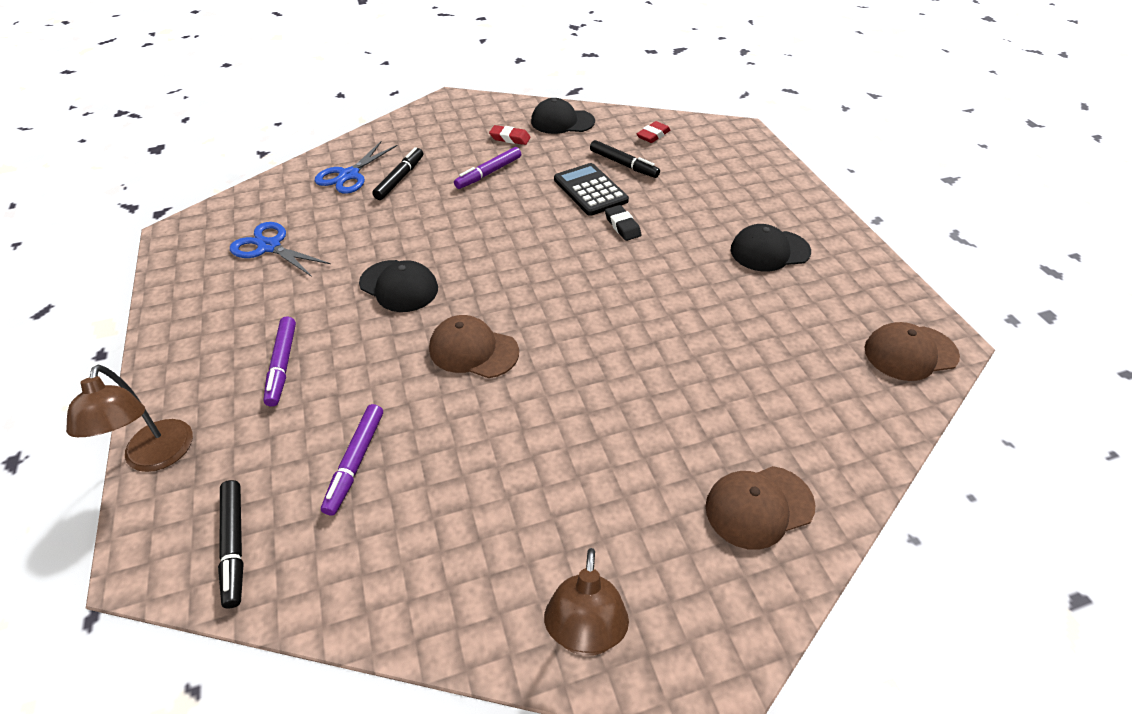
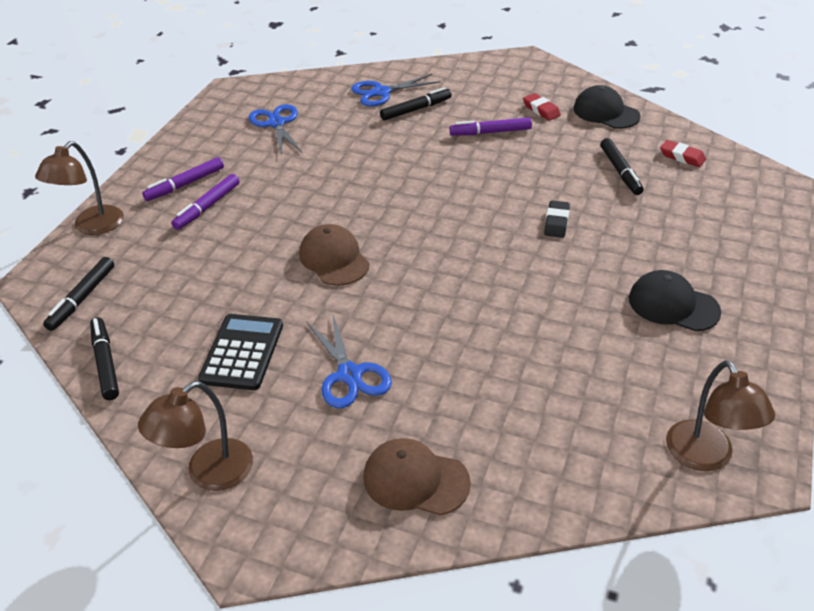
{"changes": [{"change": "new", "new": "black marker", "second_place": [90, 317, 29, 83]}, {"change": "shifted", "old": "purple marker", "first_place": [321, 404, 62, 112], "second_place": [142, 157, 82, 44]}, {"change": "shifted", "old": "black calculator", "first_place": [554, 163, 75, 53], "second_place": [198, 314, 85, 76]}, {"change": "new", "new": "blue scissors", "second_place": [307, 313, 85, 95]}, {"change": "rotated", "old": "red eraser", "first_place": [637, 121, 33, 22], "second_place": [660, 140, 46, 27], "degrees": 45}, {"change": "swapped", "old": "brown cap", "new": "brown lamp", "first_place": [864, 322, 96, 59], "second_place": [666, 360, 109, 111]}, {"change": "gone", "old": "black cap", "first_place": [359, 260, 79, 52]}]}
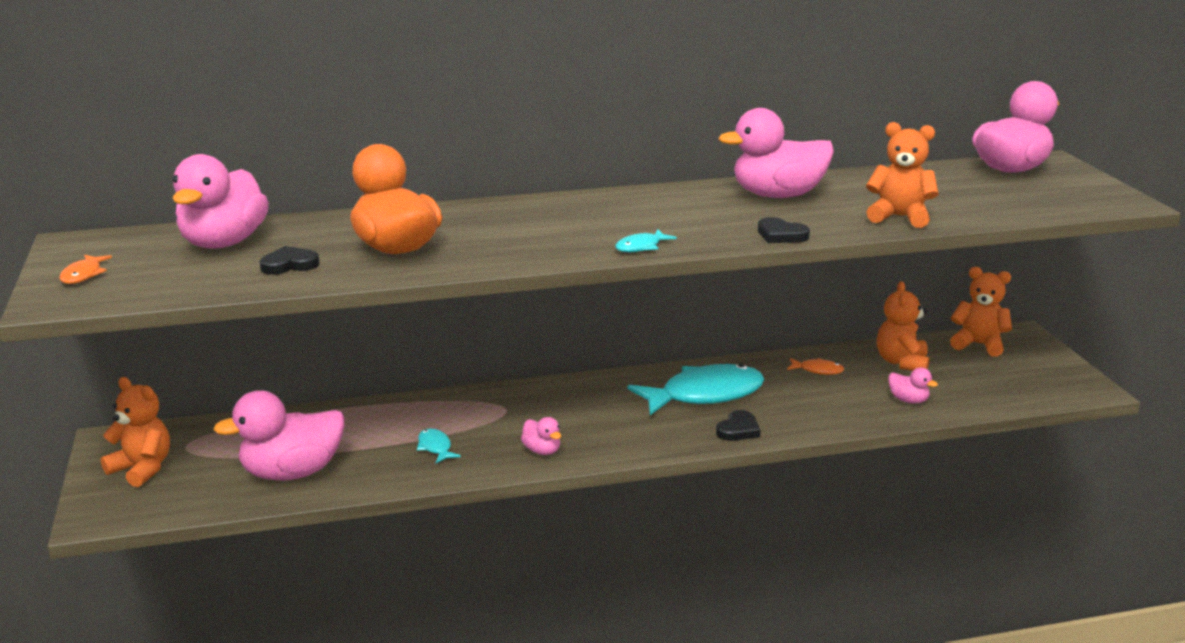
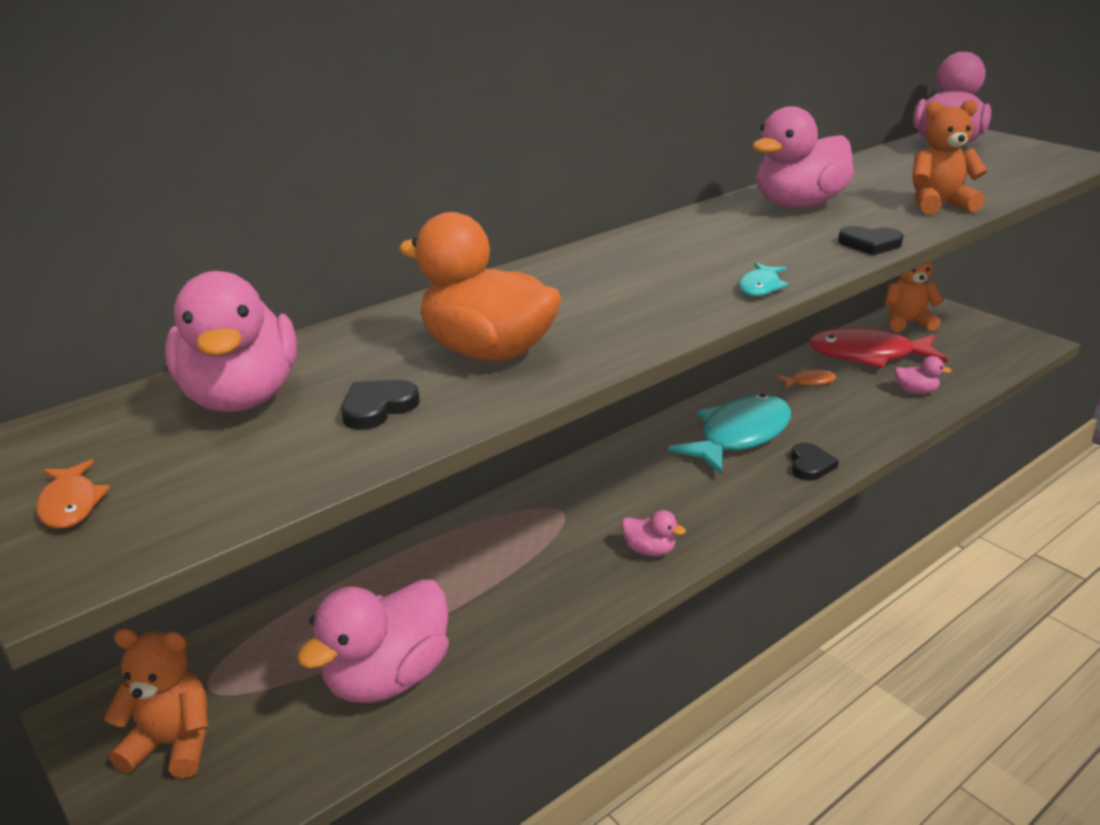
{"changes": [{"change": "swapped", "old": "orange teddy bear", "new": "red fish", "first_place": [877, 281, 53, 90], "second_place": [809, 327, 139, 41]}, {"change": "gone", "old": "turquoise fish", "first_place": [417, 428, 44, 35]}]}
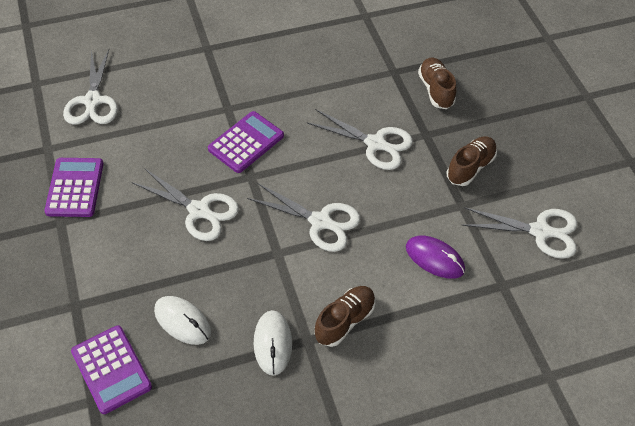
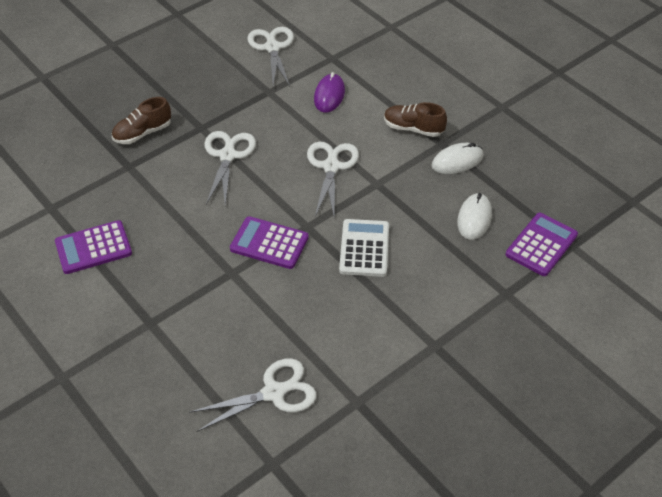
{"changes": [{"change": "shifted", "old": "purple calculator", "first_place": [44, 158, 59, 59], "second_place": [55, 220, 77, 54]}, {"change": "swapped", "old": "white scissors", "new": "white calculator", "first_place": [132, 168, 107, 73], "second_place": [339, 219, 50, 58]}, {"change": "gone", "old": "brown shoe", "first_place": [447, 136, 50, 50]}]}
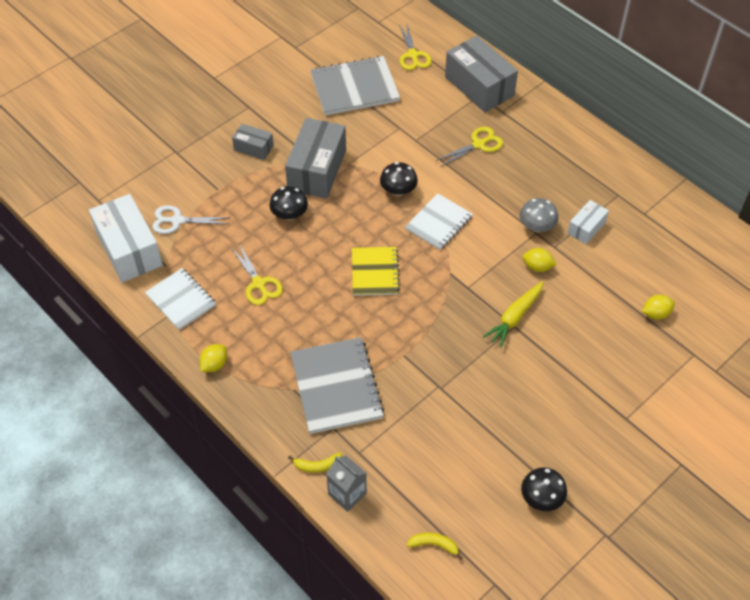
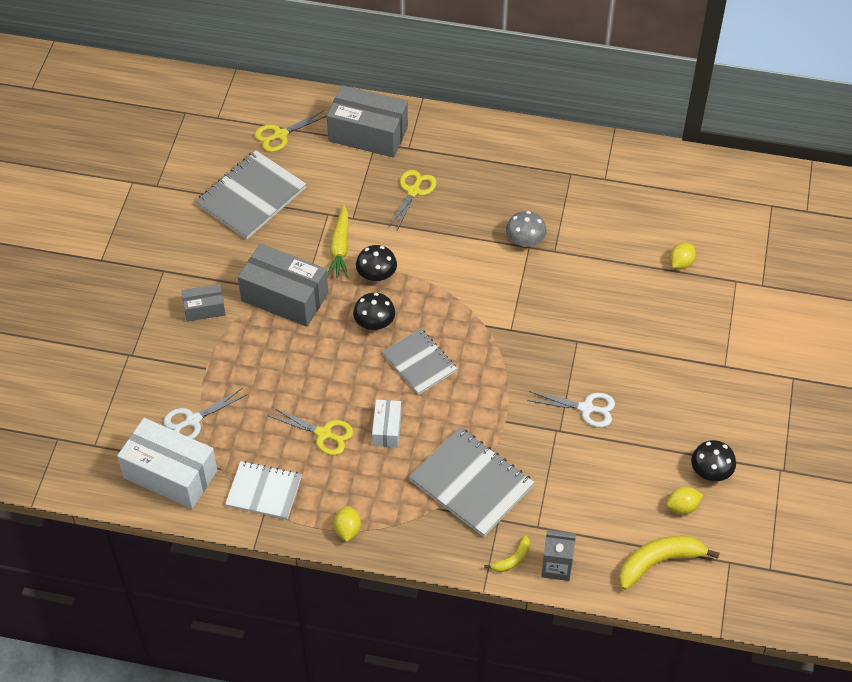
{"changes": [{"change": "rotated", "old": "grey box", "first_place": [285, 118, 61, 81], "second_place": [238, 243, 91, 84], "degrees": -45}, {"change": "rotated", "old": "yellow scissors", "first_place": [399, 24, 33, 46], "second_place": [254, 110, 73, 42], "degrees": 105}, {"change": "shifted", "old": "yellow carrot", "first_place": [483, 281, 60, 67], "second_place": [327, 205, 21, 73]}, {"change": "shifted", "old": "black mushroom", "first_place": [270, 186, 38, 34], "second_place": [353, 293, 42, 37]}, {"change": "shifted", "old": "white box", "first_place": [567, 200, 42, 44], "second_place": [372, 400, 29, 47]}, {"change": "repainted", "old": "yellow notebook", "new": "grey notebook", "first_place": [352, 247, 48, 49], "second_place": [382, 328, 75, 67]}, {"change": "new", "new": "white scissors", "second_place": [527, 391, 88, 37]}, {"change": "scaled", "old": "yellow banana", "first_place": [407, 533, 56, 27], "second_place": [619, 536, 101, 54], "factor": 1.91}, {"change": "shifted", "old": "yellow lemon", "first_place": [523, 248, 34, 24], "second_place": [666, 487, 37, 27]}, {"change": "gone", "old": "white notebook", "first_place": [405, 194, 68, 56]}]}
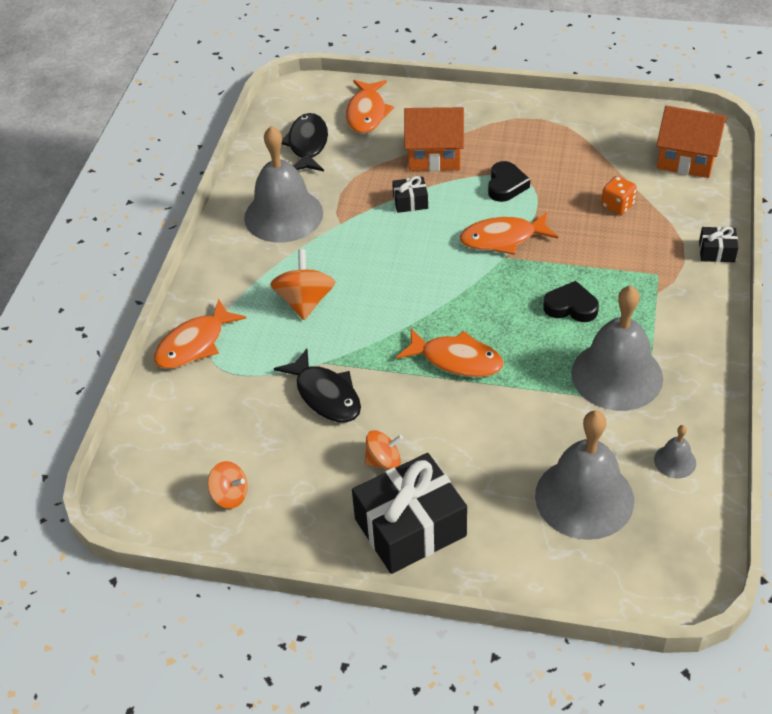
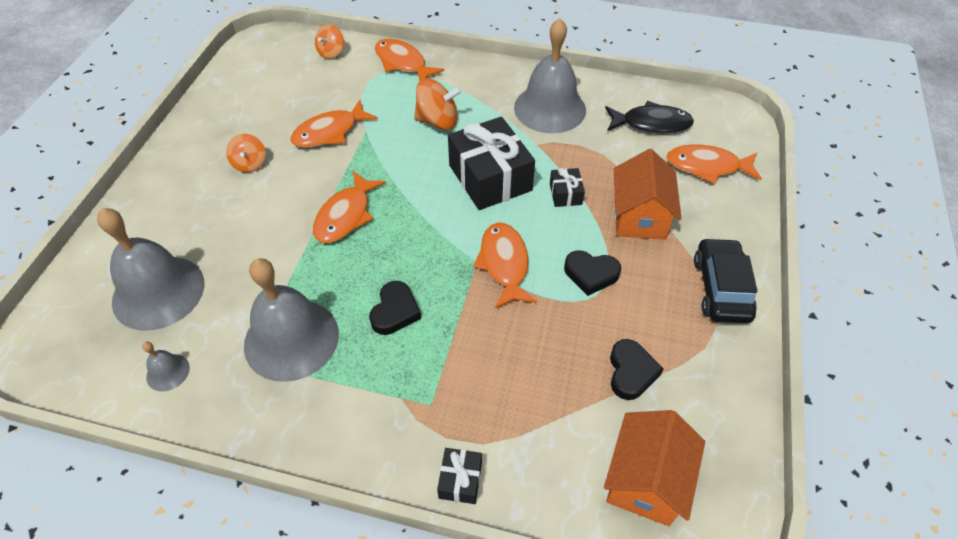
{"changes": [{"change": "repainted", "old": "black fish", "new": "orange fish", "first_place": [274, 348, 87, 74], "second_place": [290, 100, 88, 48]}, {"change": "shifted", "old": "orange spinning top", "first_place": [208, 461, 40, 48], "second_place": [315, 24, 29, 35]}, {"change": "shifted", "old": "black gift", "first_place": [352, 453, 115, 121], "second_place": [448, 117, 87, 93]}, {"change": "new", "new": "black heart", "second_place": [610, 339, 54, 61]}, {"change": "new", "new": "black car", "second_place": [694, 238, 63, 85]}, {"change": "gone", "old": "orange dice", "first_place": [601, 176, 36, 39]}]}
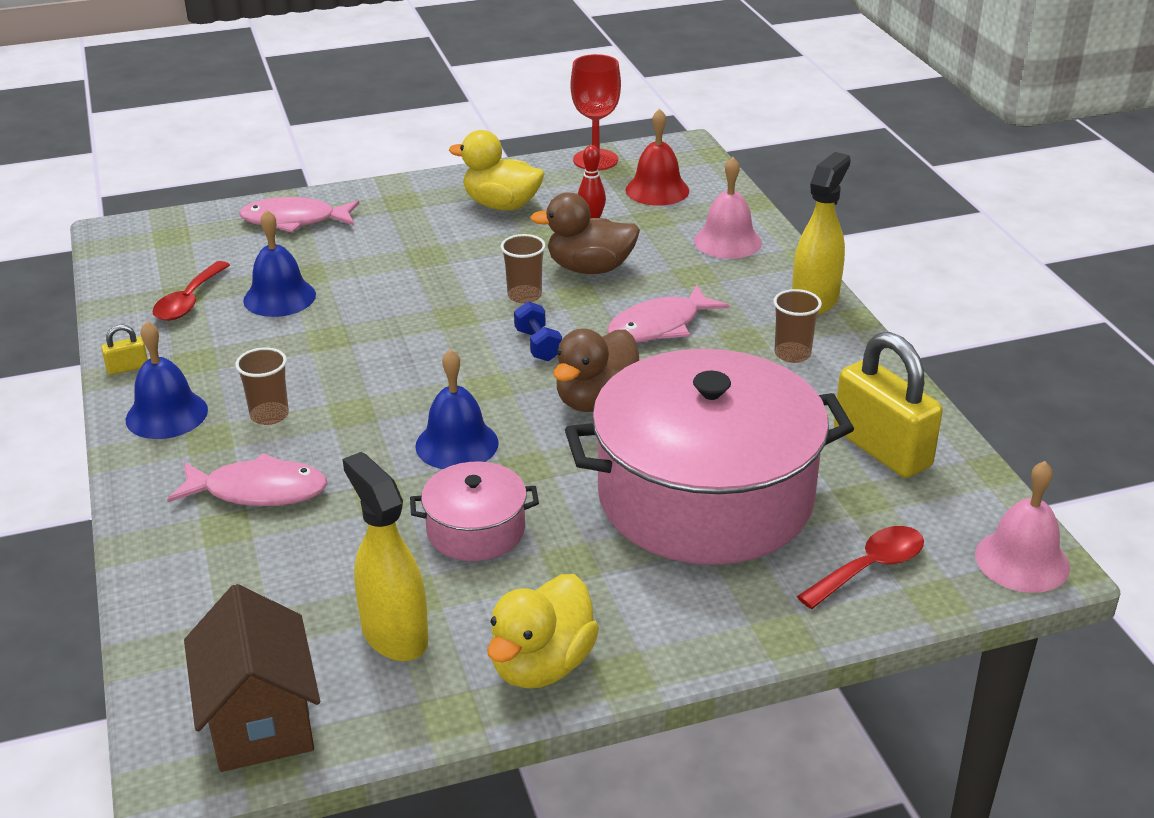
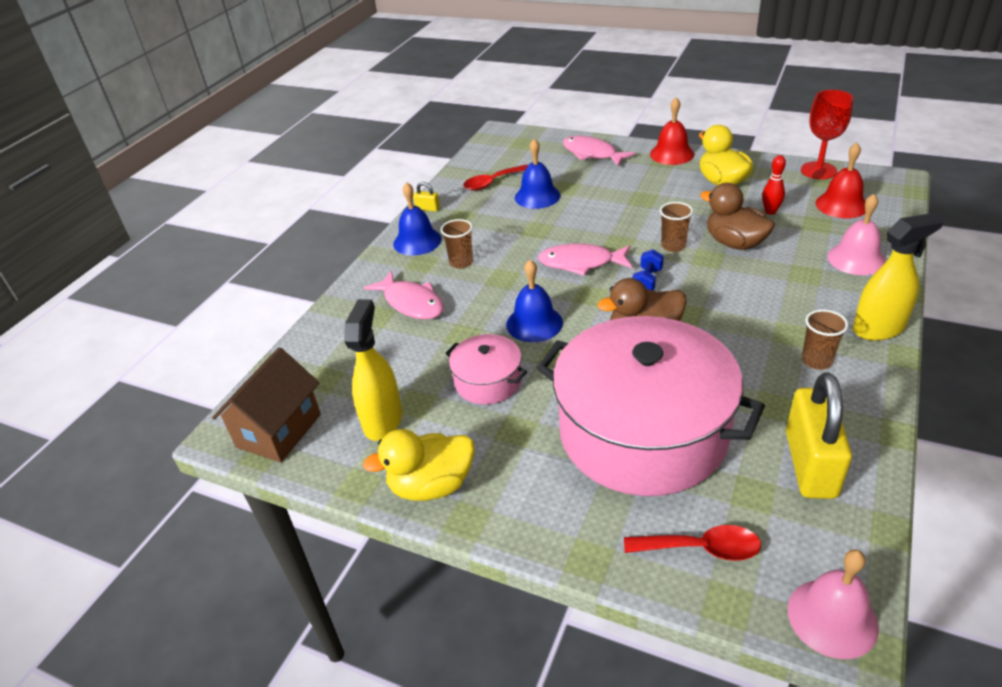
{"changes": [{"change": "shifted", "old": "pink fish", "first_place": [607, 284, 122, 59], "second_place": [538, 243, 94, 33]}, {"change": "new", "new": "red bell", "second_place": [650, 97, 44, 68]}]}
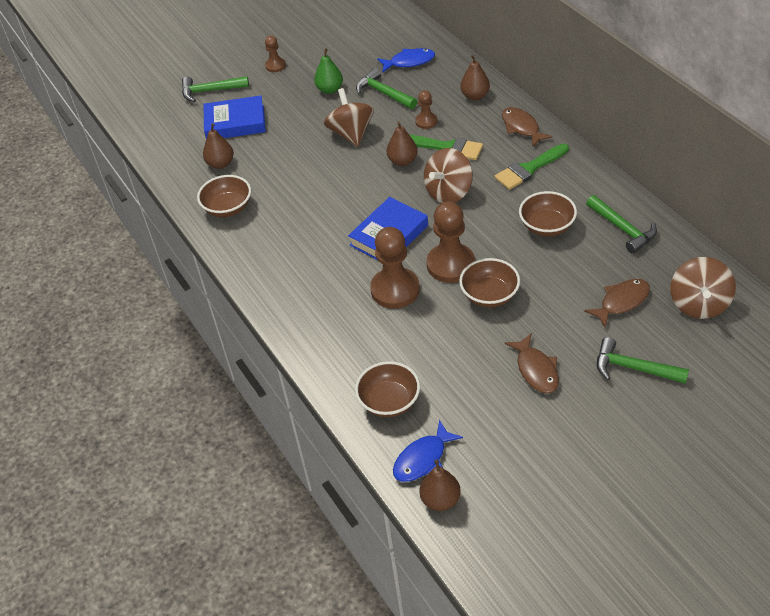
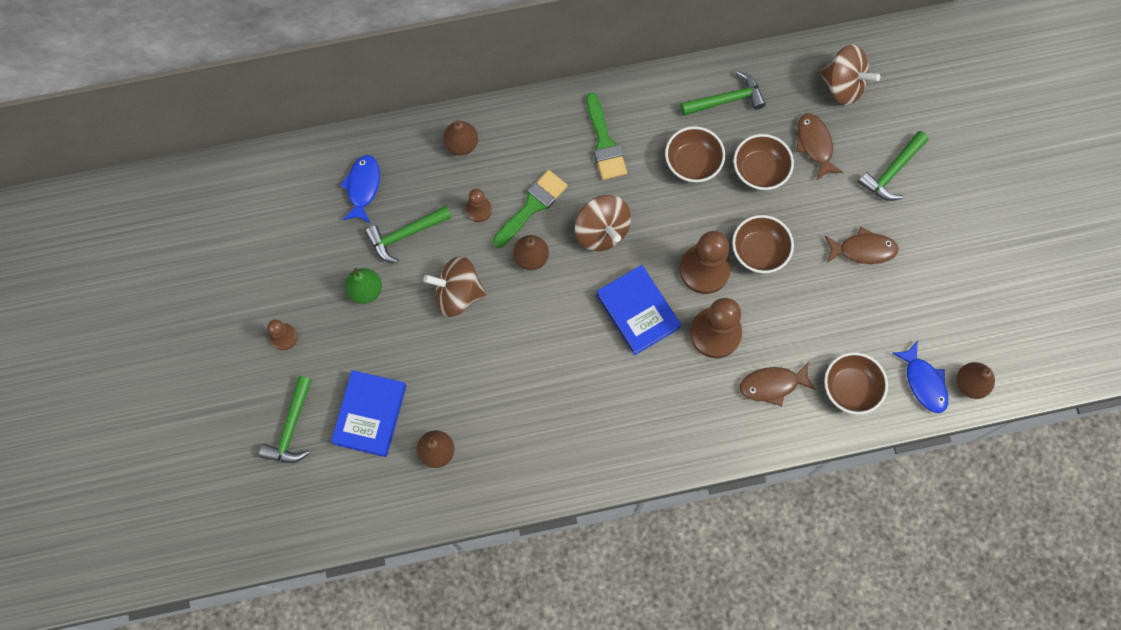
{"changes": [{"change": "shifted", "old": "brown bowl", "first_place": [197, 175, 54, 42], "second_place": [734, 134, 60, 56]}, {"change": "shifted", "old": "brown fish", "first_place": [502, 107, 51, 40], "second_place": [740, 362, 76, 44]}]}
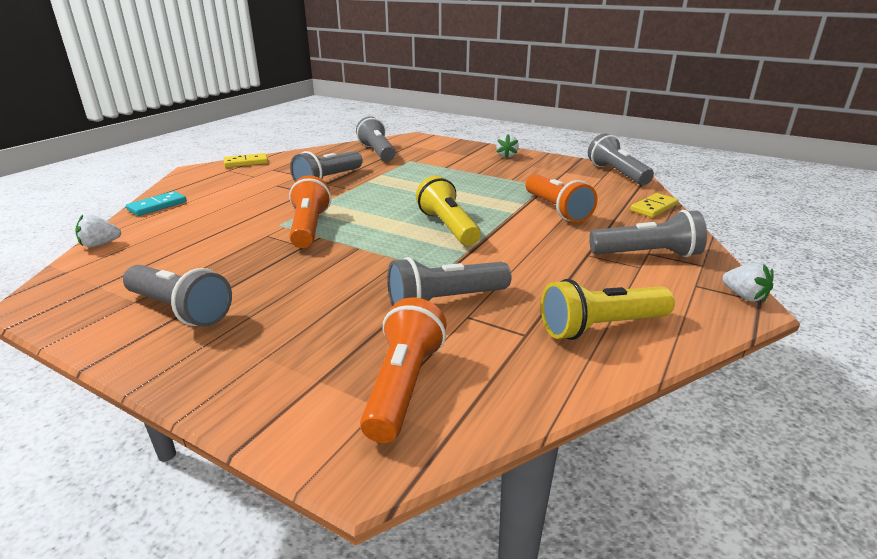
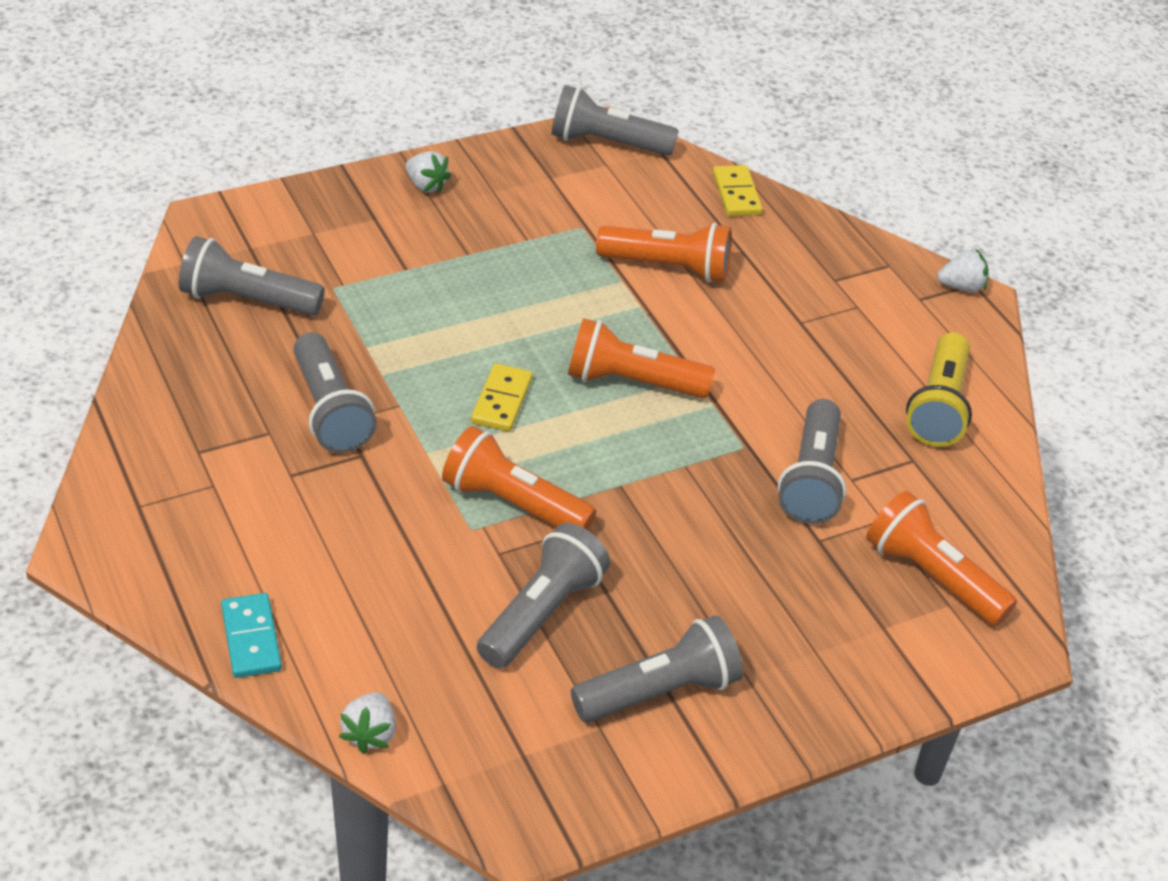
{"changes": [{"change": "shifted", "old": "yellow domino", "first_place": [224, 153, 44, 15], "second_place": [471, 364, 62, 68]}, {"change": "shifted", "old": "grey flashlight", "first_place": [589, 210, 118, 47], "second_place": [477, 523, 133, 145]}, {"change": "repainted", "old": "yellow flashlight", "new": "orange flashlight", "first_place": [416, 176, 65, 70], "second_place": [568, 318, 147, 81]}]}
